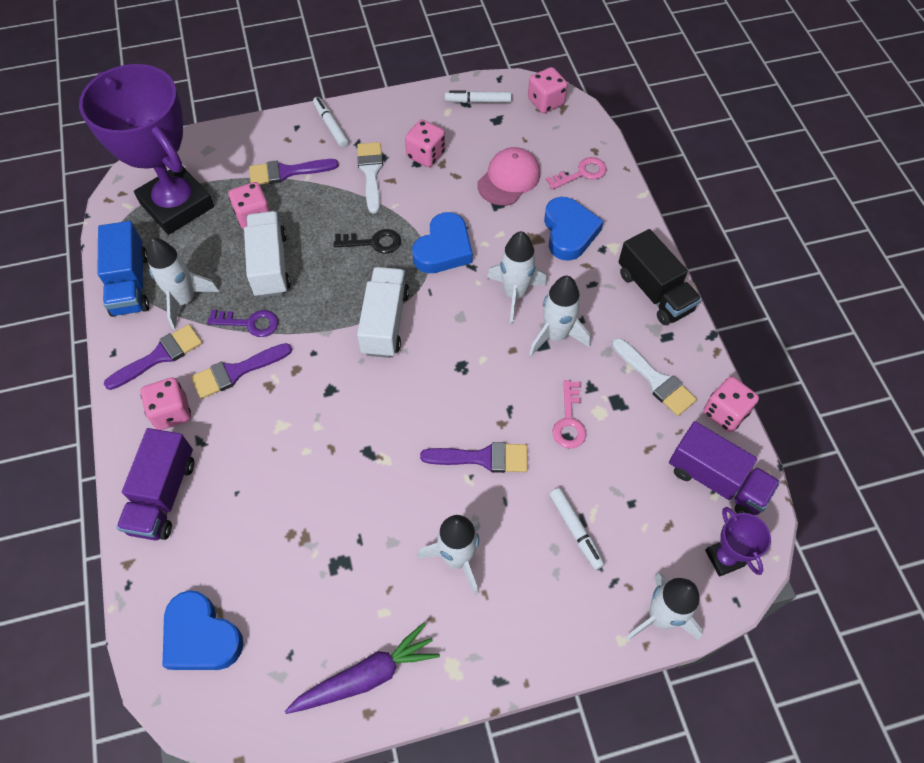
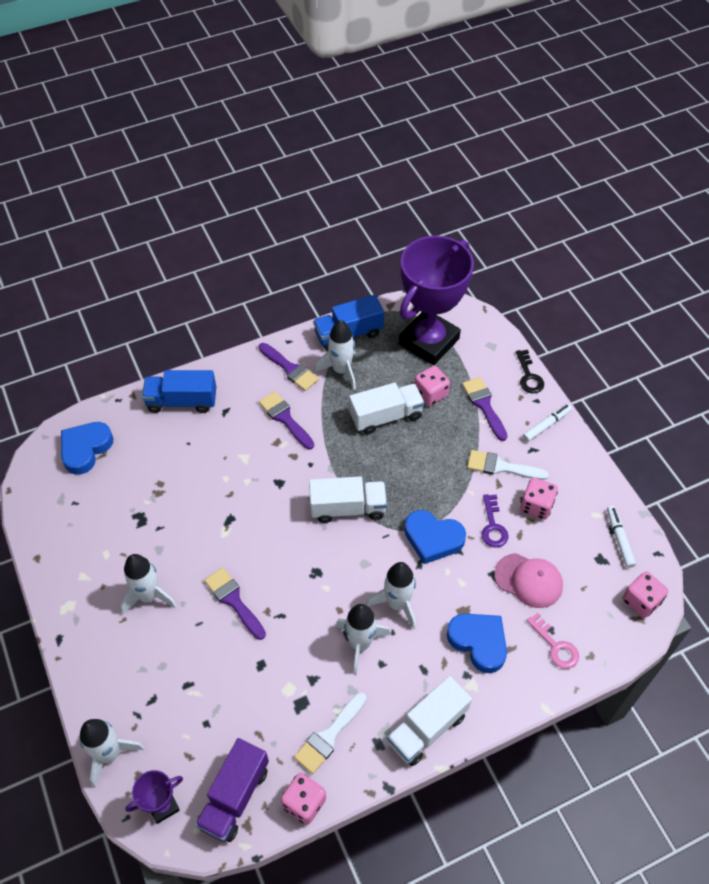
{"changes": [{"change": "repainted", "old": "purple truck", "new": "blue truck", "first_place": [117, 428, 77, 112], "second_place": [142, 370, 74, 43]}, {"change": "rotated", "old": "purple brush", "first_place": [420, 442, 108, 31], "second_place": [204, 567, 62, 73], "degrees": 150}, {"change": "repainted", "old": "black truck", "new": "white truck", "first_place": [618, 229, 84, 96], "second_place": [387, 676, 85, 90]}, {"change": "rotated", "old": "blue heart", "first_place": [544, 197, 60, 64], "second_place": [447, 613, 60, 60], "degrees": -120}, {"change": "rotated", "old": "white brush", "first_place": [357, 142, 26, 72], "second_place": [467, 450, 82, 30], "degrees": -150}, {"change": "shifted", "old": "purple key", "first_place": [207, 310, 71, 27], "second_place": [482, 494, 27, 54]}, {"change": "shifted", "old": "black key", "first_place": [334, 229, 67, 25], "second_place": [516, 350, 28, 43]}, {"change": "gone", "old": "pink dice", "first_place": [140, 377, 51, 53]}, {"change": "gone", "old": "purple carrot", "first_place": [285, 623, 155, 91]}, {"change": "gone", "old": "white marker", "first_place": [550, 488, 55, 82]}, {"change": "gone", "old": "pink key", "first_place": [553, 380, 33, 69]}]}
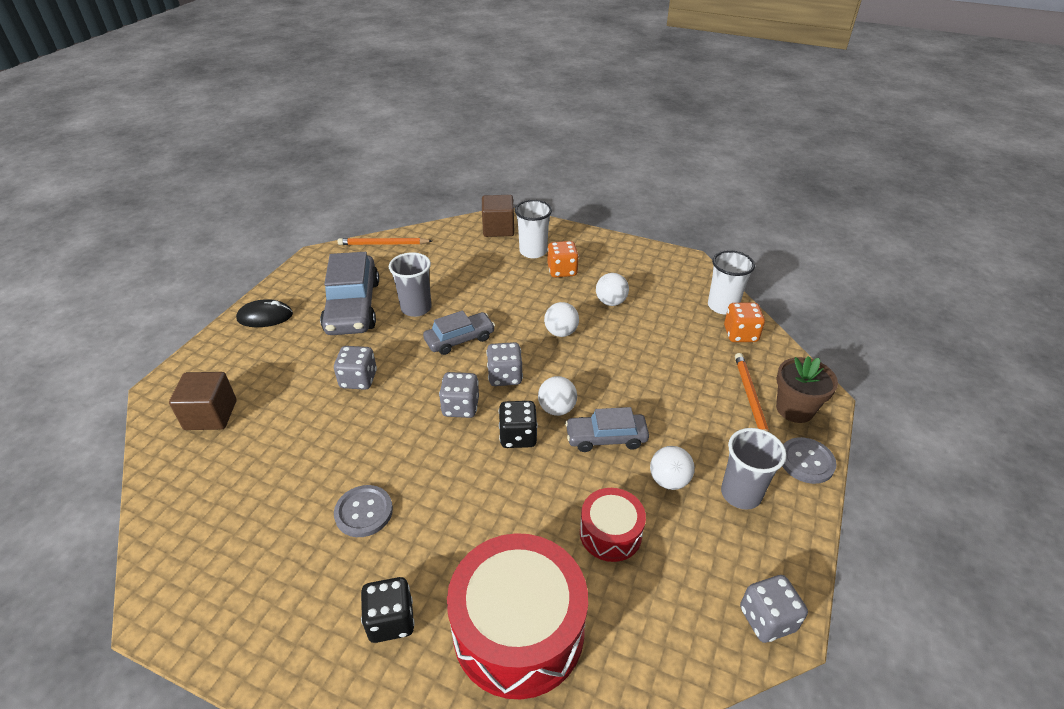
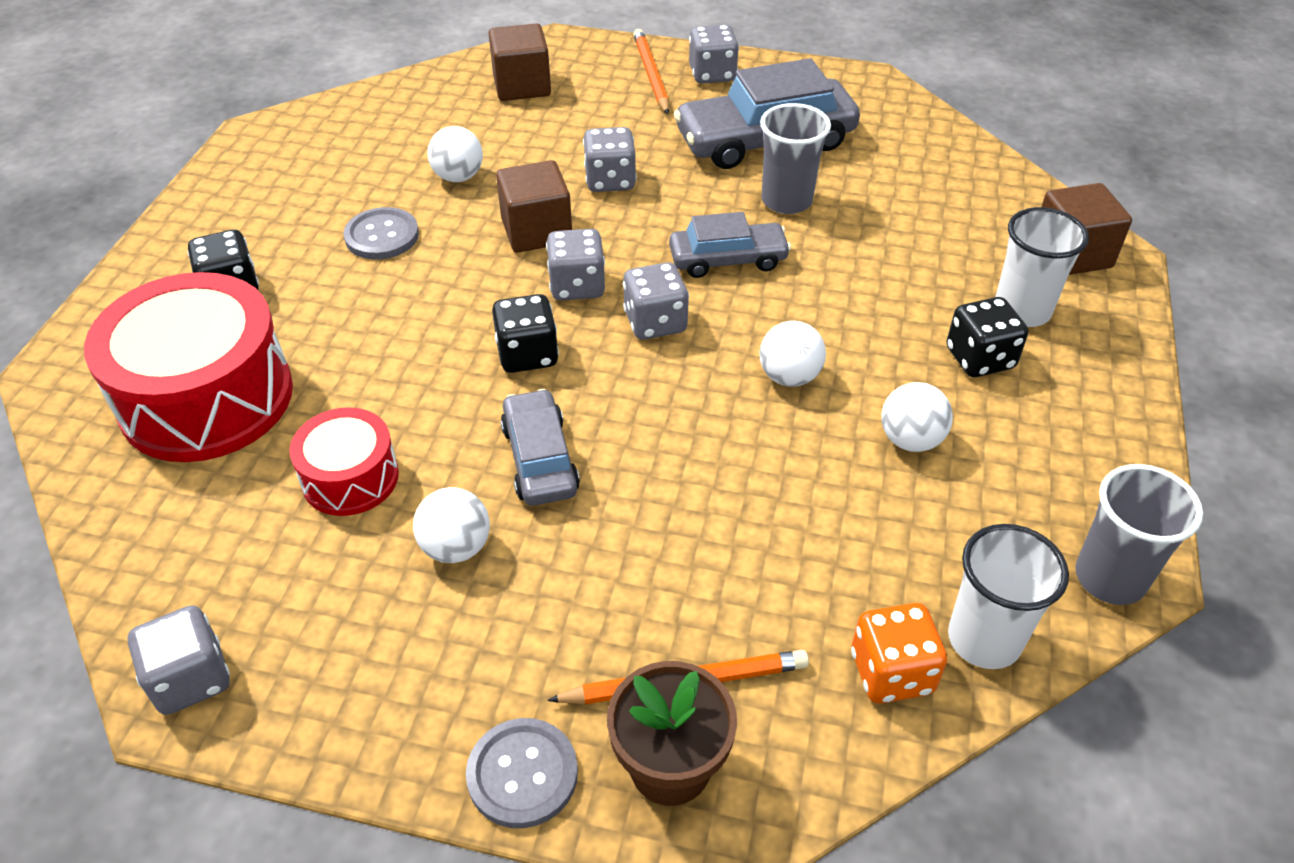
{"changes": [{"change": "shifted", "old": "white ball", "first_place": [538, 376, 39, 40], "second_place": [427, 126, 56, 56]}, {"change": "new", "new": "brown cube", "second_place": [496, 160, 76, 93]}, {"change": "shifted", "old": "orange pencil", "first_place": [337, 238, 95, 7], "second_place": [633, 29, 36, 85]}, {"change": "rotated", "old": "grey car", "first_place": [423, 311, 72, 44], "second_place": [669, 212, 122, 66], "degrees": -60}, {"change": "swapped", "old": "black mouse", "new": "grey dice", "first_place": [236, 299, 57, 28], "second_place": [689, 25, 50, 59]}, {"change": "repainted", "old": "orange dice", "new": "black dice", "first_place": [547, 241, 32, 37], "second_place": [947, 297, 81, 80]}, {"change": "shifted", "old": "grey cup", "first_place": [721, 428, 66, 82], "second_place": [1075, 464, 128, 141]}]}
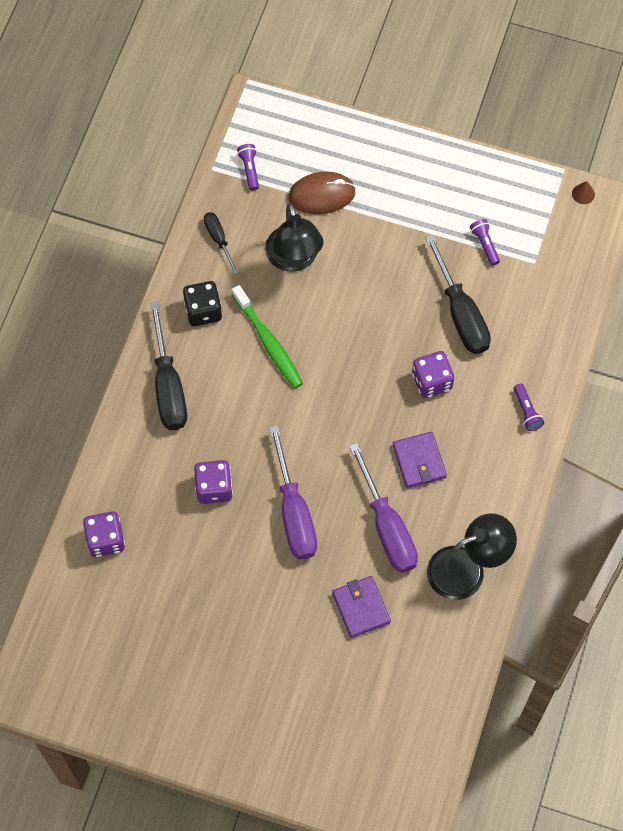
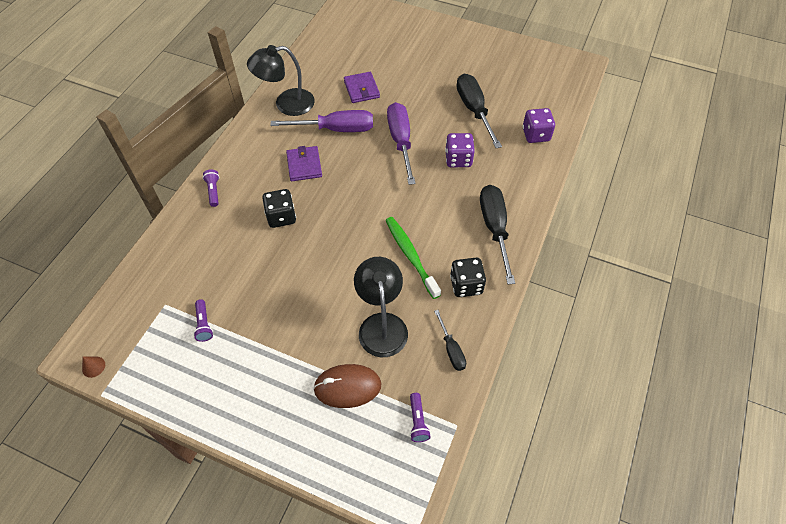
{"changes": [{"change": "repainted", "old": "purple dice", "new": "black dice", "first_place": [412, 351, 42, 47], "second_place": [262, 189, 34, 39]}, {"change": "rotated", "old": "purple screwdriver", "first_place": [349, 443, 69, 130], "second_place": [270, 110, 103, 22], "degrees": 105}, {"change": "shifted", "old": "black screwdriver", "first_place": [425, 234, 66, 120], "second_place": [456, 74, 46, 74]}]}
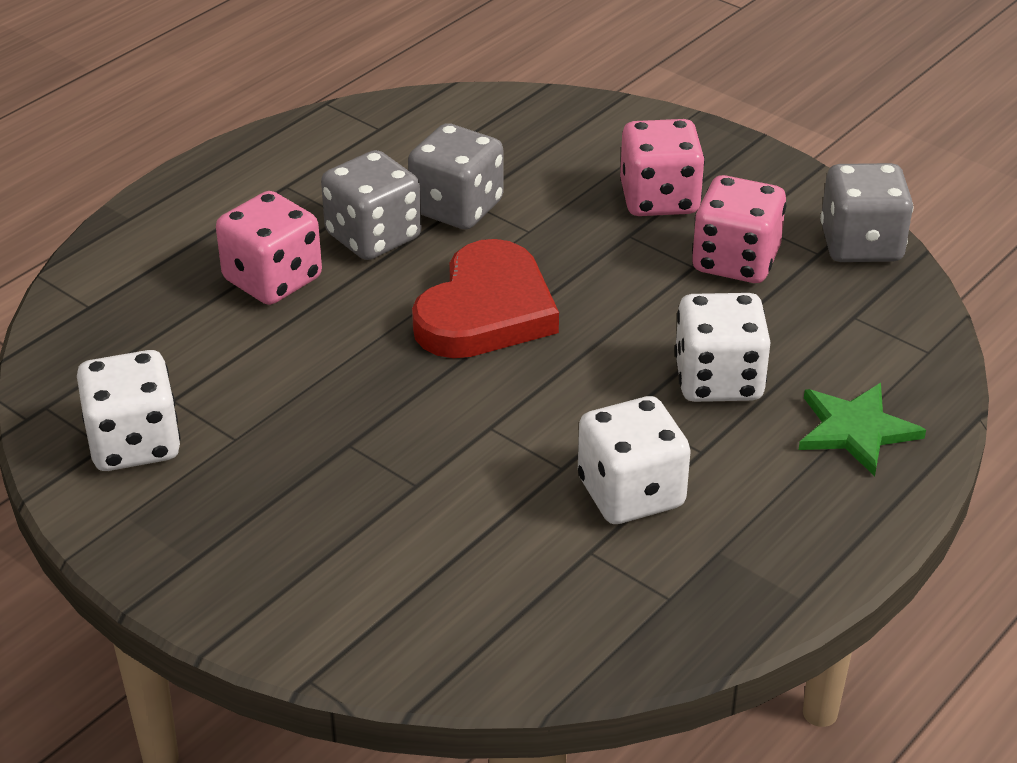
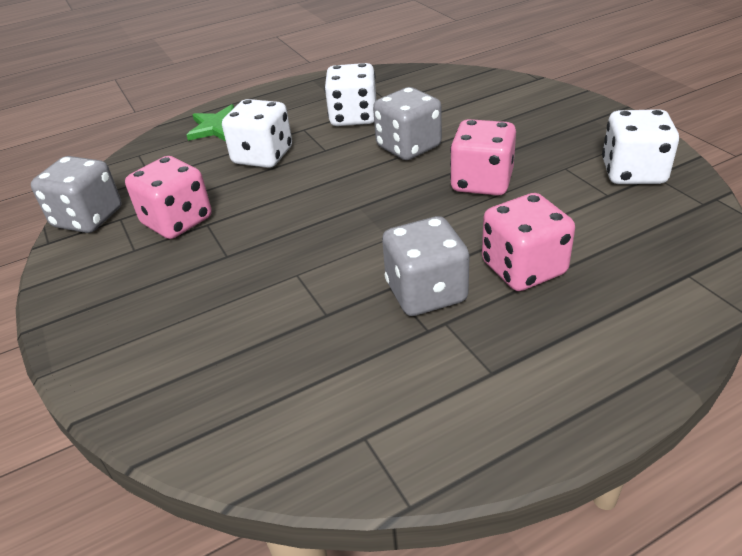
{"changes": [{"change": "shifted", "old": "grey dice", "first_place": [408, 123, 95, 106], "second_place": [373, 87, 69, 73]}, {"change": "shifted", "old": "pink dice", "first_place": [620, 119, 85, 97], "second_place": [450, 119, 66, 77]}, {"change": "gone", "old": "red heart", "first_place": [412, 239, 147, 119]}]}
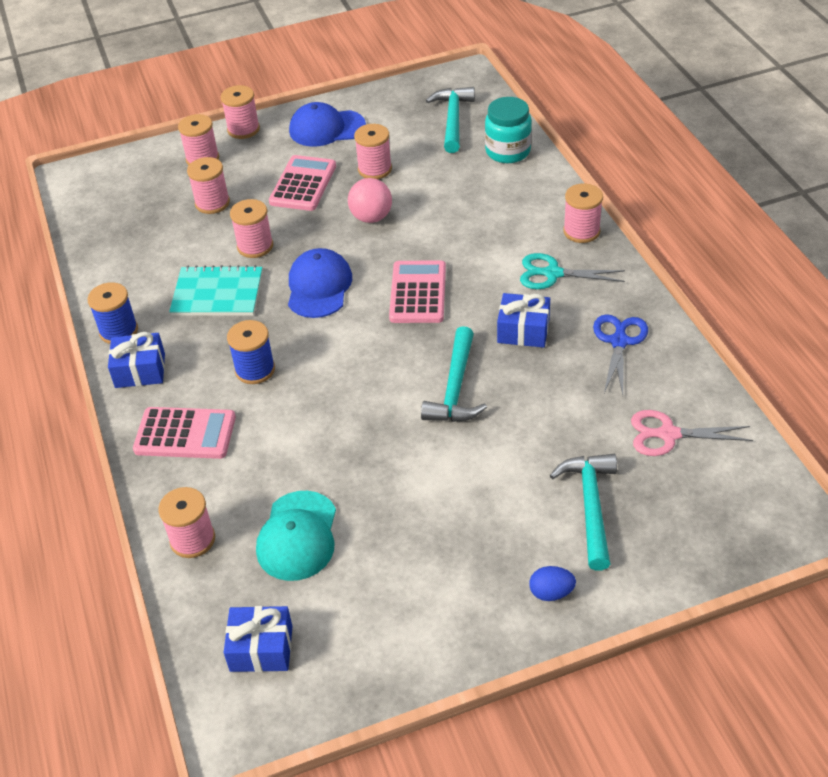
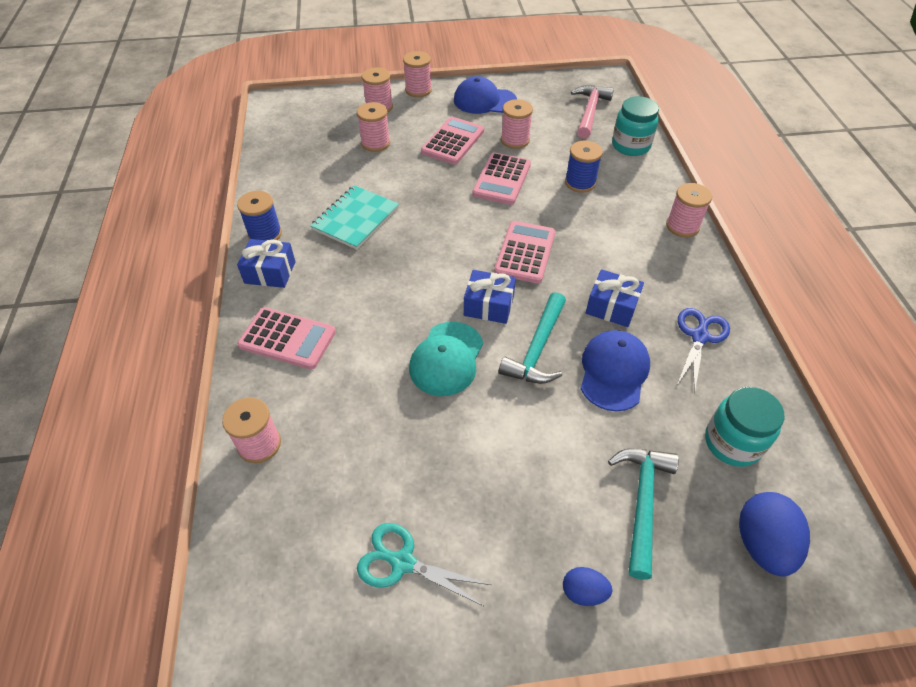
{"changes": [{"change": "rotated", "old": "turquoise notebook", "first_place": [169, 265, 94, 51], "second_place": [310, 185, 89, 65], "degrees": -75}, {"change": "shifted", "old": "turquoise scissors", "first_place": [520, 253, 105, 36], "second_place": [357, 523, 134, 83]}, {"change": "shifted", "old": "turquoise cap", "first_place": [256, 491, 80, 90], "second_place": [409, 322, 74, 74]}, {"change": "shifted", "old": "blue gift", "first_place": [224, 606, 69, 66], "second_place": [464, 270, 52, 54]}, {"change": "swapped", "old": "pink ball", "new": "pink calculator", "first_place": [348, 178, 44, 45], "second_place": [472, 152, 59, 53]}, {"change": "shifted", "old": "blue spool", "first_place": [227, 320, 48, 64], "second_place": [565, 141, 38, 52]}, {"change": "repainted", "old": "turquoise hammer", "new": "pink hammer", "first_place": [426, 87, 49, 66], "second_place": [571, 85, 43, 54]}, {"change": "shifted", "old": "blue cap", "first_place": [288, 248, 64, 70], "second_place": [581, 330, 69, 81]}, {"change": "swapped", "old": "pink scissors", "new": "turquoise jar", "first_place": [631, 410, 122, 46], "second_place": [705, 387, 79, 80]}, {"change": "new", "new": "blue egg", "second_place": [739, 492, 71, 85]}, {"change": "gone", "old": "pink spool", "first_place": [230, 199, 43, 59]}]}
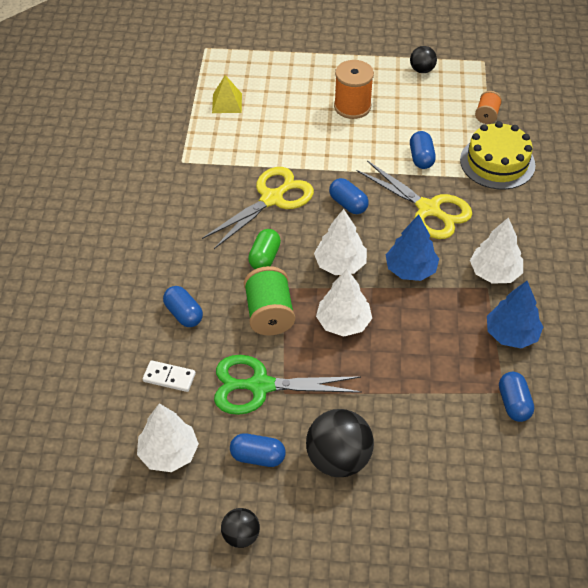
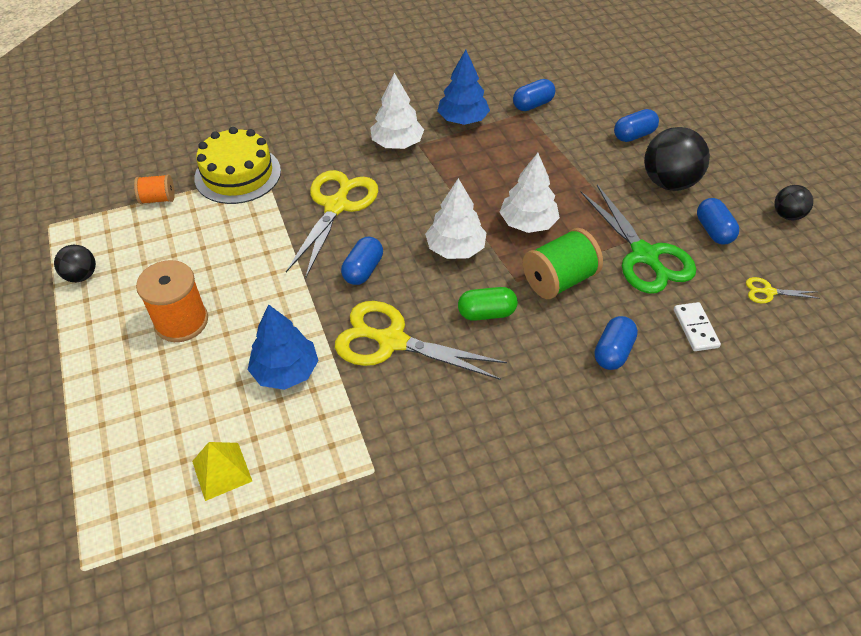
{"changes": [{"change": "shifted", "old": "blue tree", "first_place": [386, 215, 53, 66], "second_place": [248, 304, 71, 86]}, {"change": "shifted", "old": "blue capsule", "first_place": [410, 131, 26, 38], "second_place": [614, 109, 45, 33]}, {"change": "swapped", "old": "white tree", "new": "yellow scissors", "first_place": [137, 403, 62, 69], "second_place": [746, 277, 74, 26]}]}
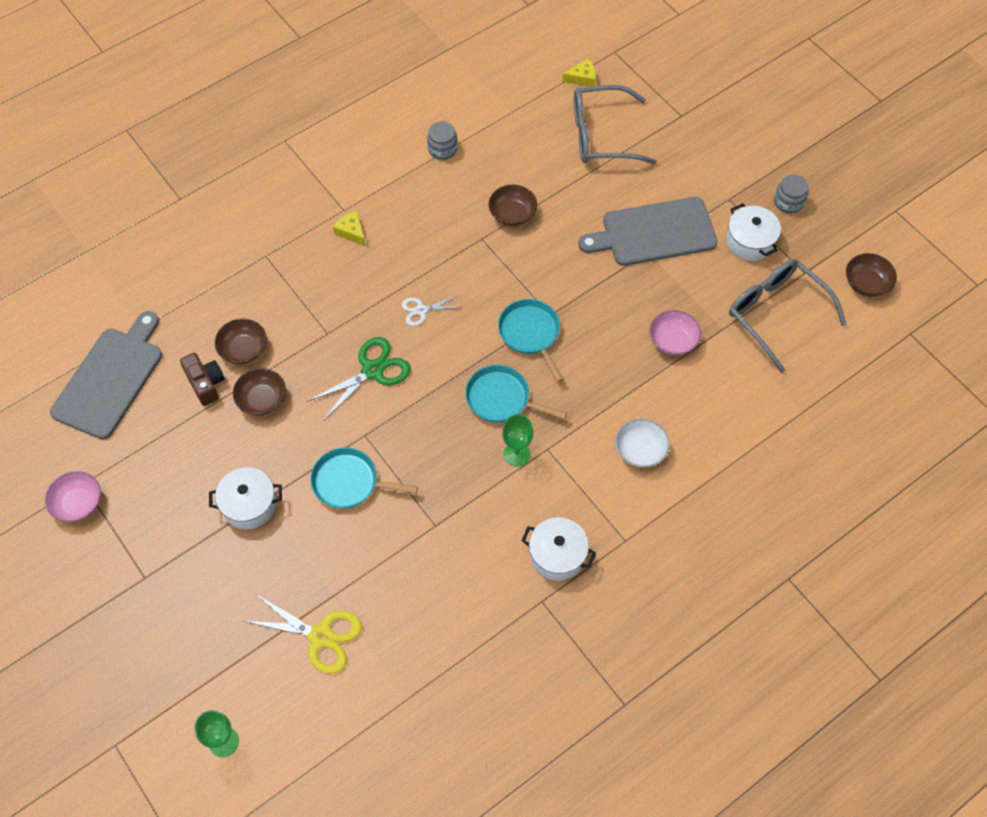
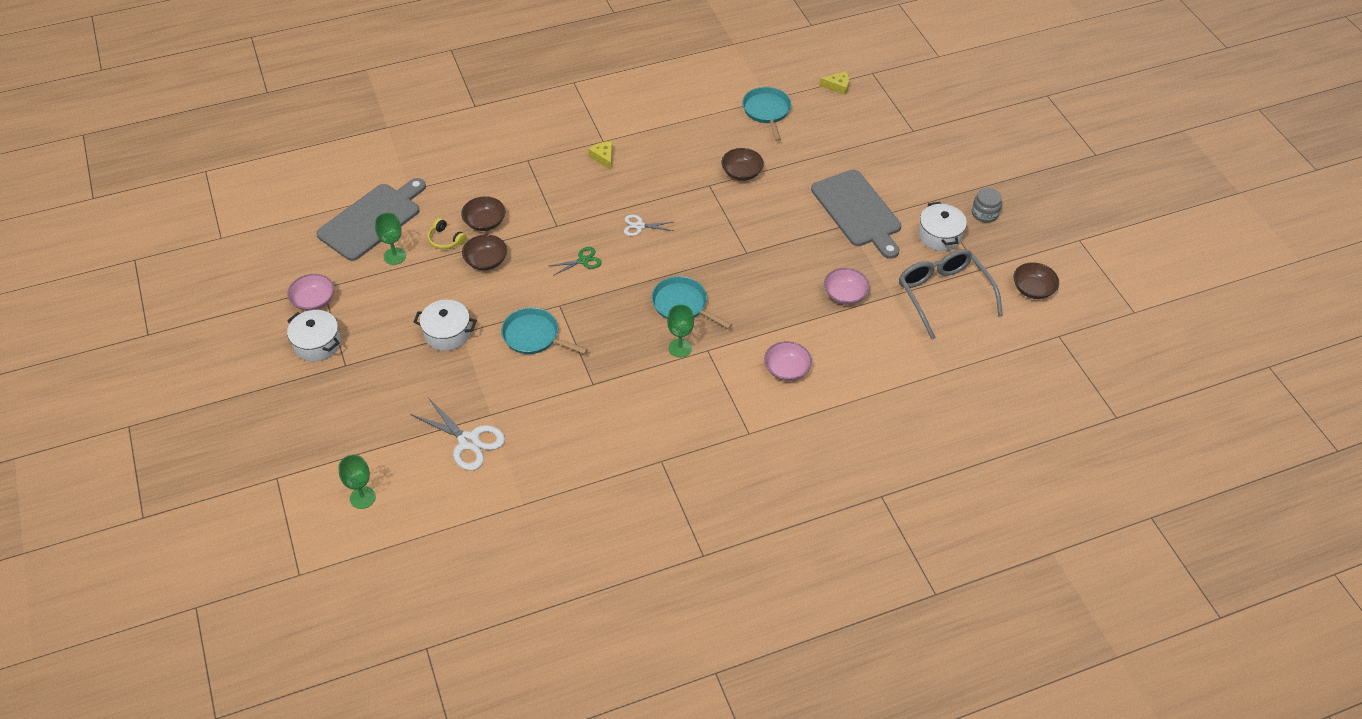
{"changes": [{"change": "shifted", "old": "white pot", "first_place": [521, 517, 75, 64], "second_place": [287, 310, 54, 51]}, {"change": "new", "new": "green goblet", "second_place": [375, 213, 31, 52]}, {"change": "repainted", "old": "yellow scissors", "new": "white scissors", "first_place": [244, 594, 118, 80], "second_place": [410, 398, 95, 73]}, {"change": "swapped", "old": "brown camera", "new": "yellow headphones", "first_place": [180, 353, 44, 53], "second_place": [428, 218, 38, 31]}, {"change": "scaled", "old": "green scissors", "first_place": [307, 337, 104, 84], "second_place": [549, 247, 53, 29], "factor": 0.58}, {"change": "shifted", "old": "turquoise pan", "first_place": [498, 299, 65, 83], "second_place": [742, 87, 49, 54]}, {"change": "repainted", "old": "white bowl", "new": "pink bowl", "first_place": [616, 419, 54, 49], "second_place": [764, 341, 48, 40]}, {"change": "rotated", "old": "grey cutting board", "first_place": [578, 197, 140, 69], "second_place": [811, 170, 90, 89], "degrees": -120}, {"change": "gone", "old": "grey jar", "first_place": [427, 121, 31, 39]}, {"change": "gone", "old": "grey glasses", "first_place": [574, 85, 83, 79]}]}
